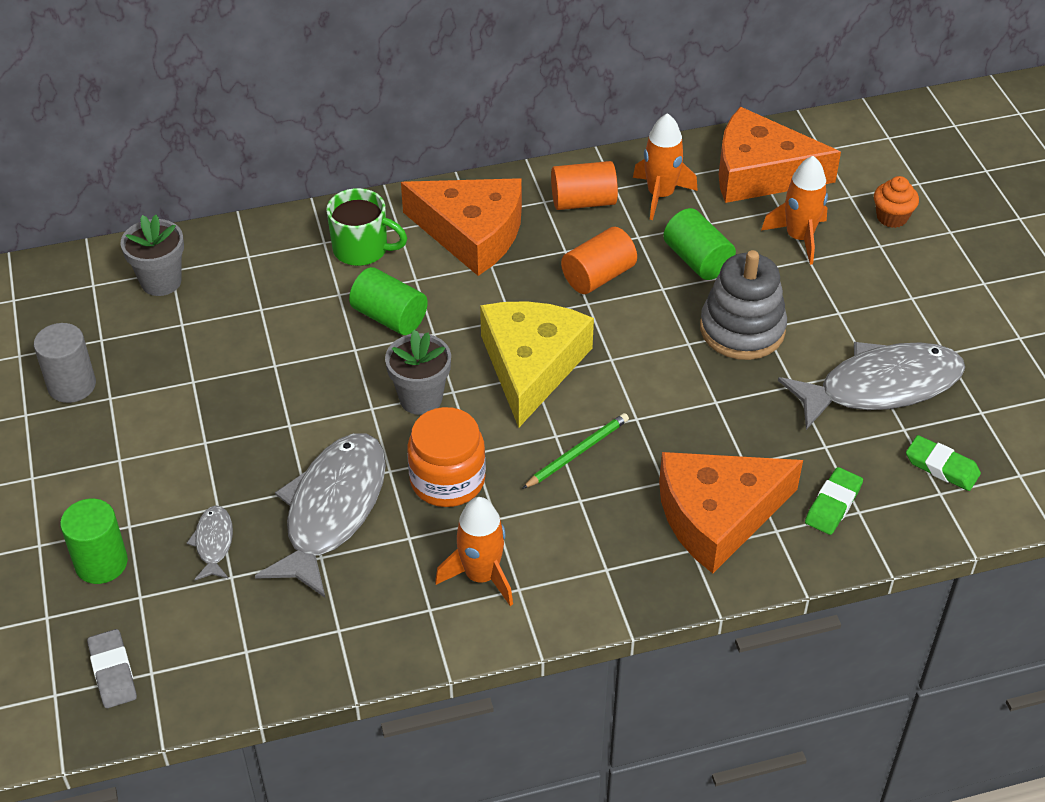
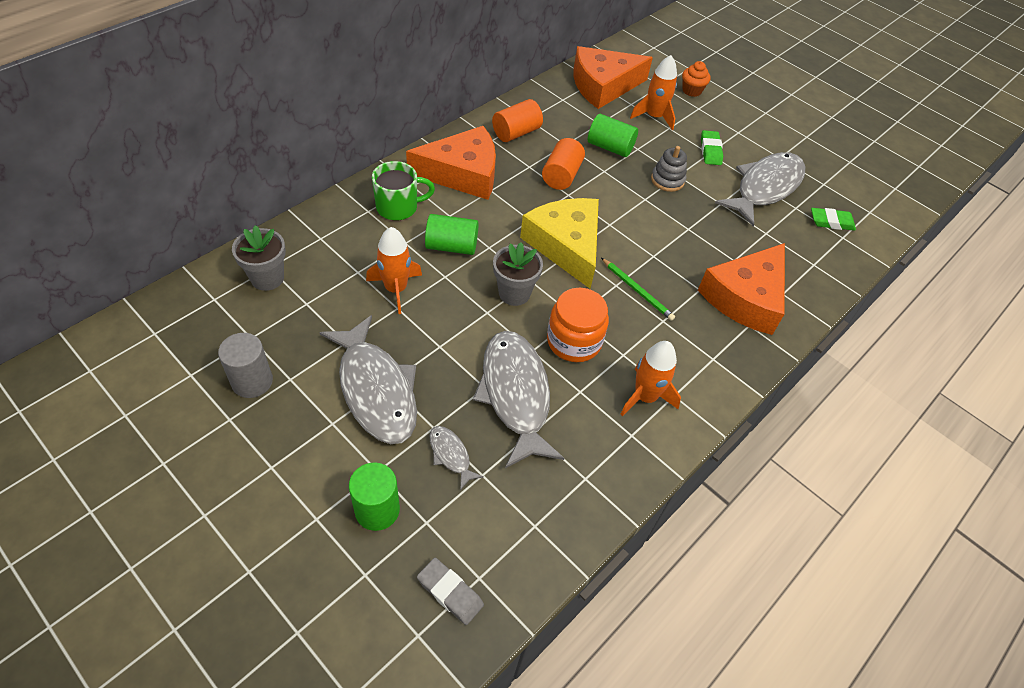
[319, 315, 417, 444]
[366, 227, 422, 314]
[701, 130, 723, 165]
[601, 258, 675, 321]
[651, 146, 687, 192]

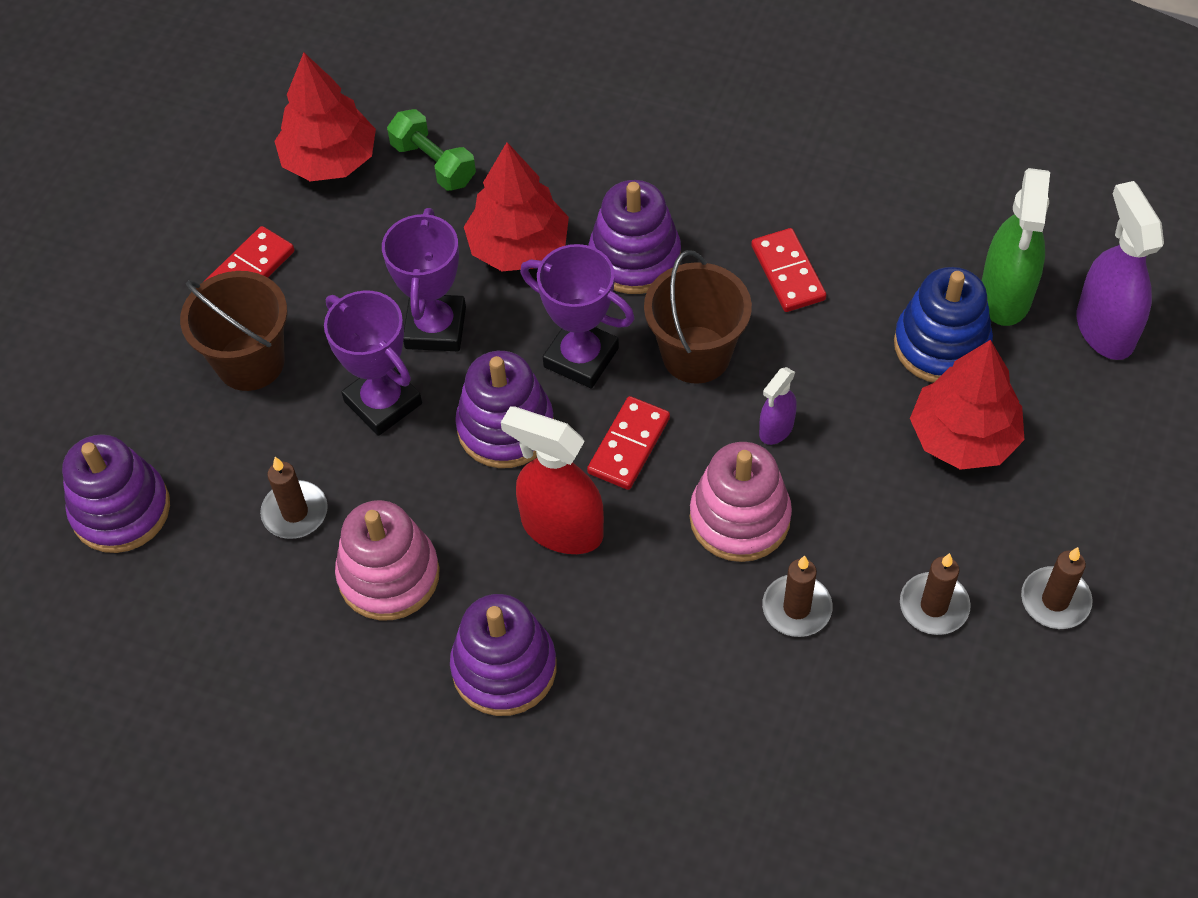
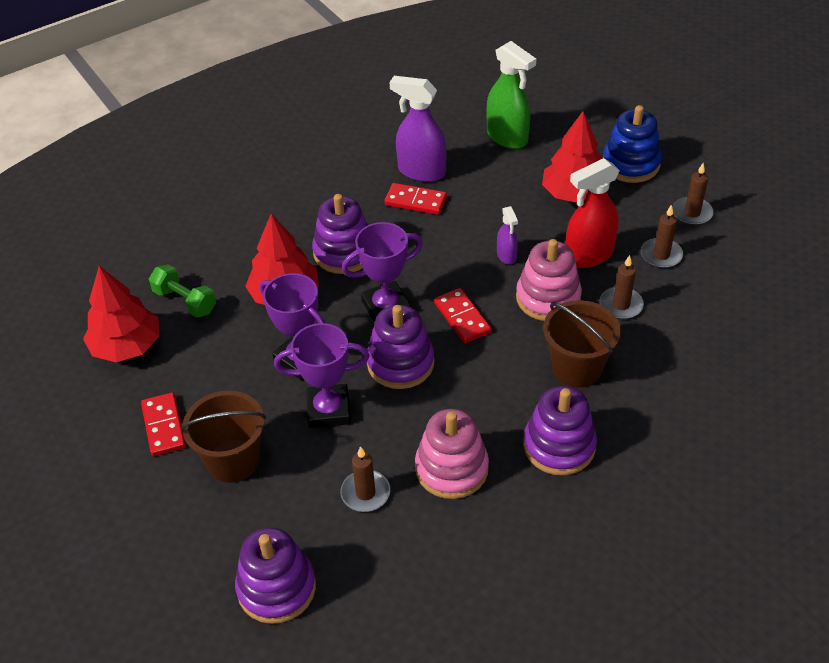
[565, 158, 620, 268]
[543, 300, 621, 388]
[603, 105, 662, 183]
[390, 76, 447, 182]
[149, 264, 216, 318]

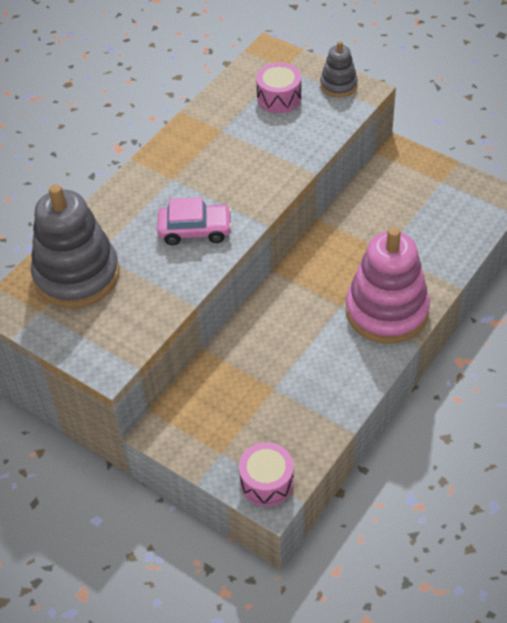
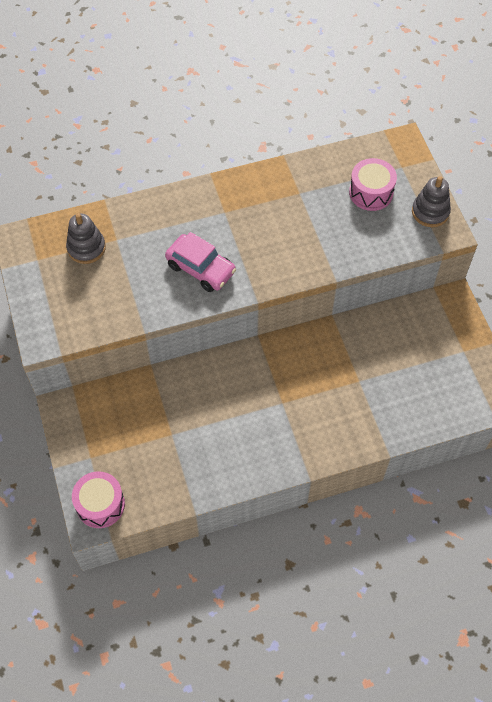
[346, 227, 430, 344] (first image)
[66, 213, 106, 264]

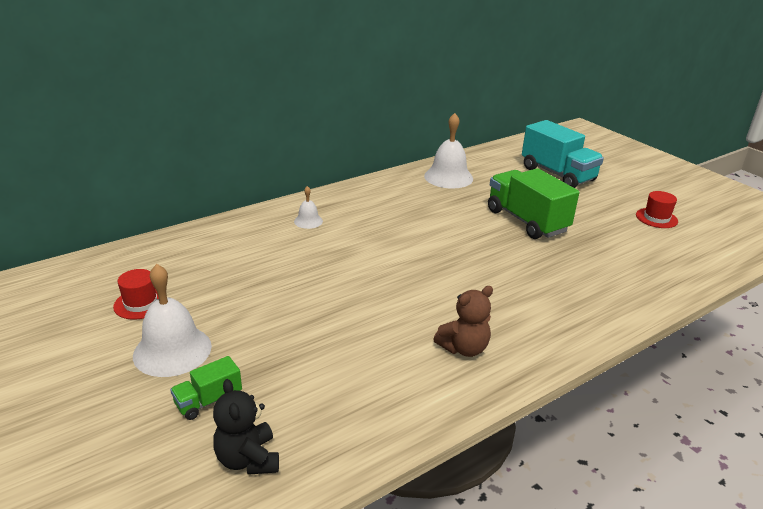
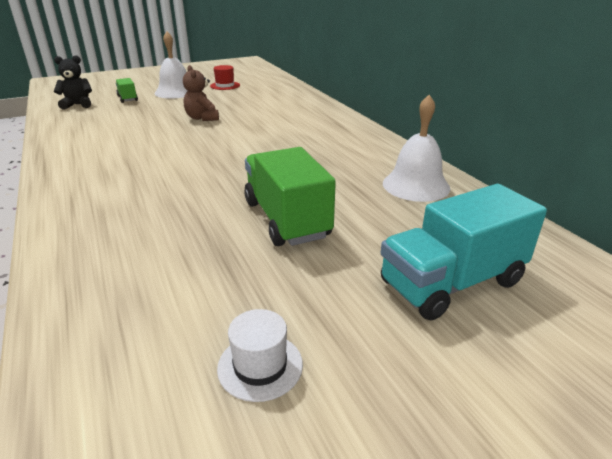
[294, 186, 323, 229] (first image)
[183, 65, 219, 121]
[217, 309, 303, 402]
[244, 147, 336, 246]

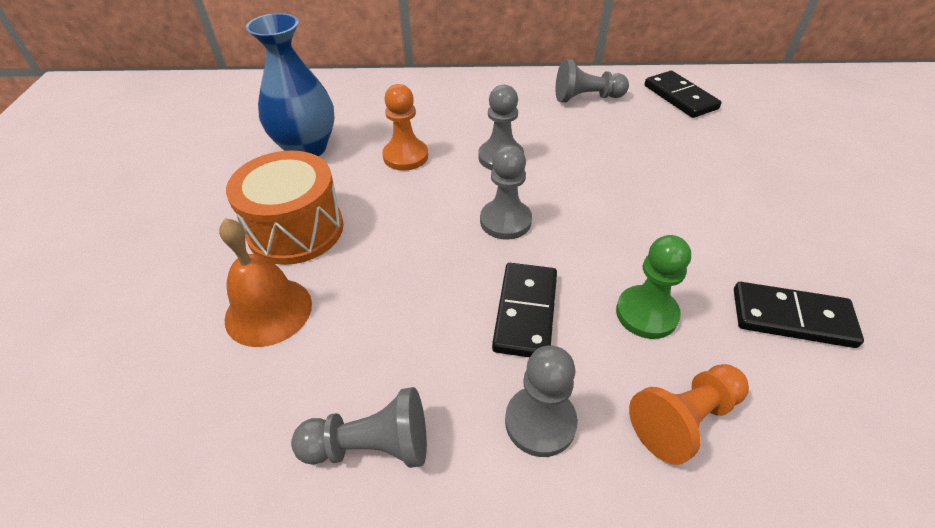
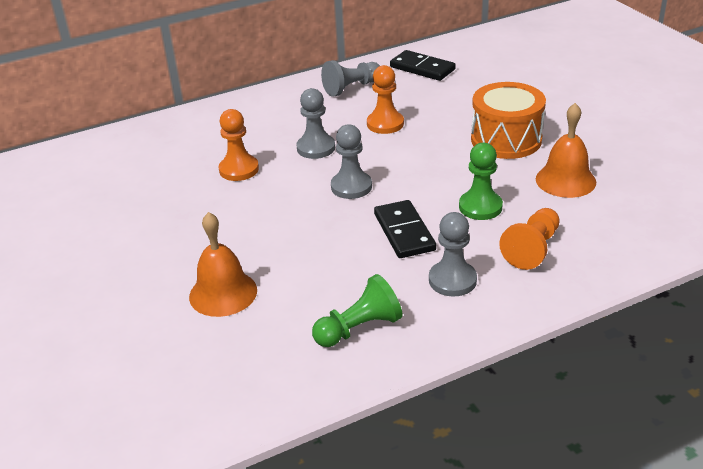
[246, 13, 334, 156] (first image)
[367, 65, 404, 134]
[471, 82, 546, 159]
[536, 103, 596, 198]
[312, 274, 402, 347]

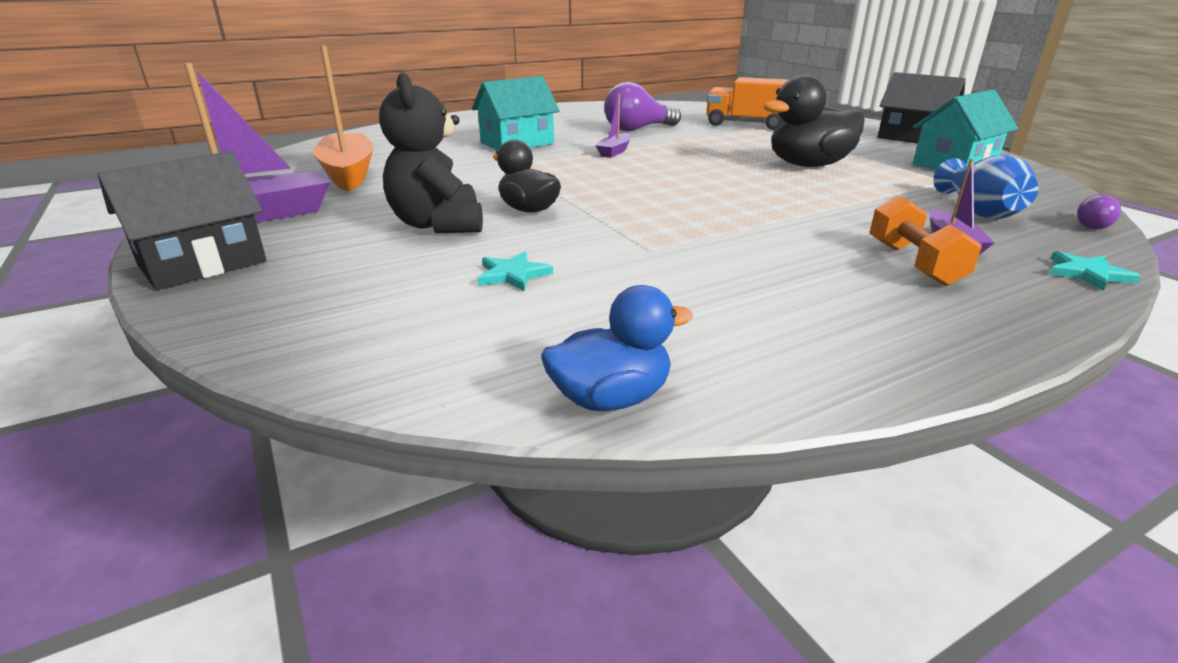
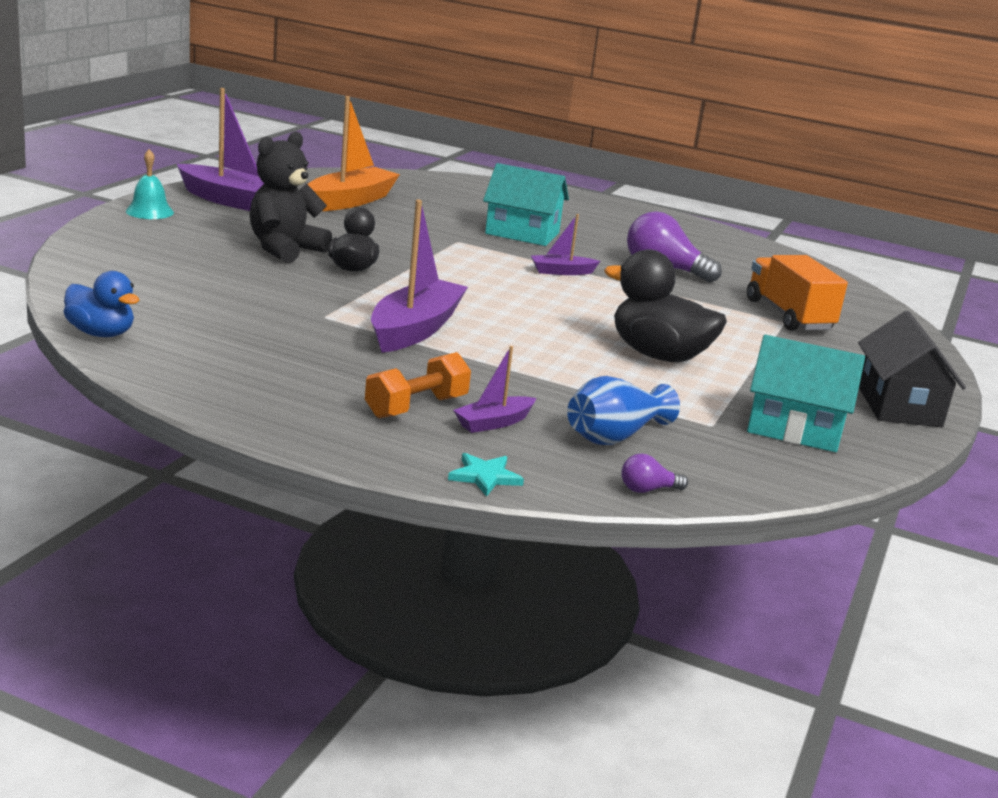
[478, 251, 553, 291] (first image)
[371, 200, 468, 353]
[126, 149, 174, 219]

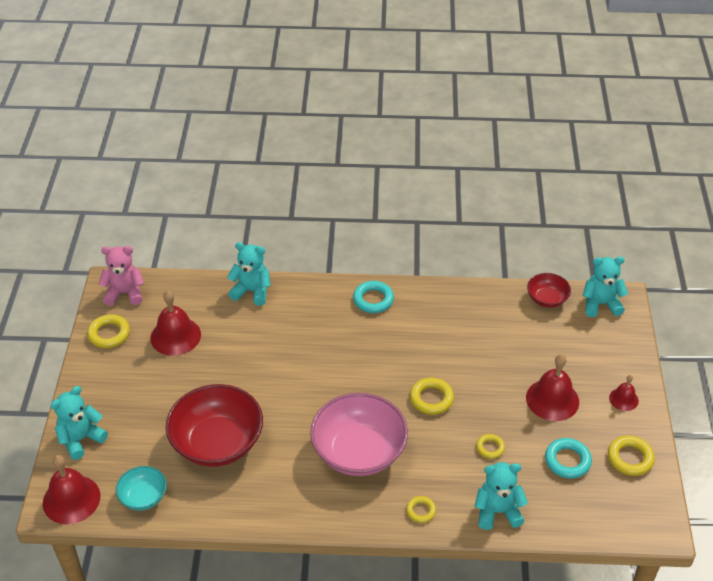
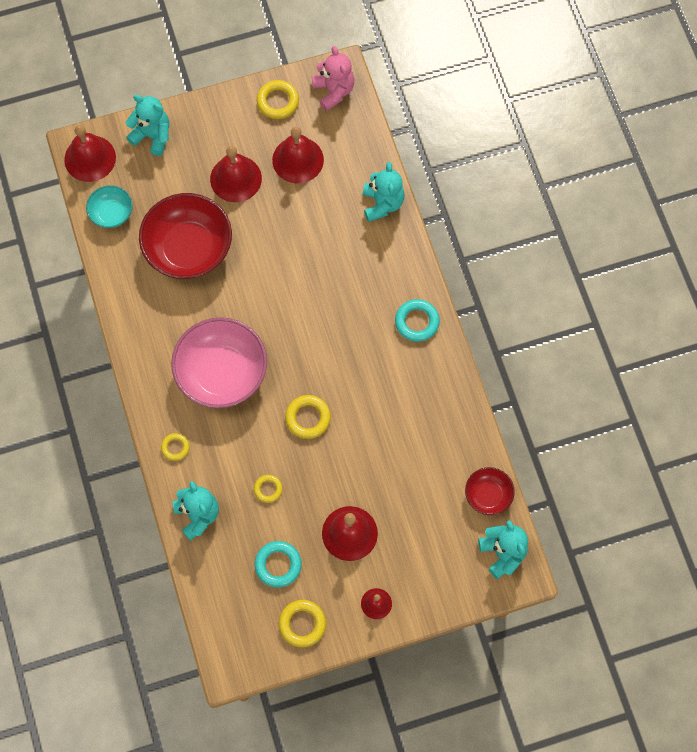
[210, 146, 262, 202]

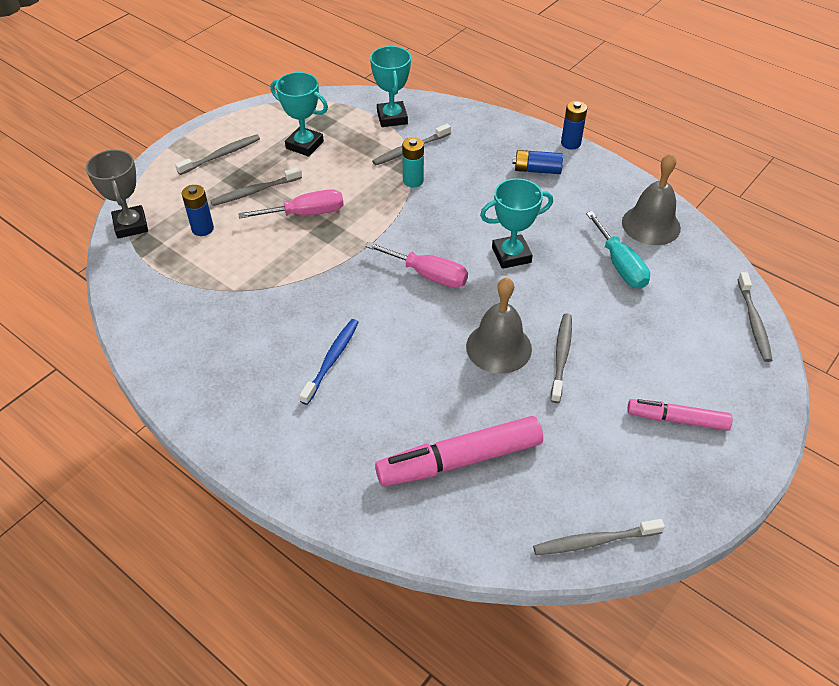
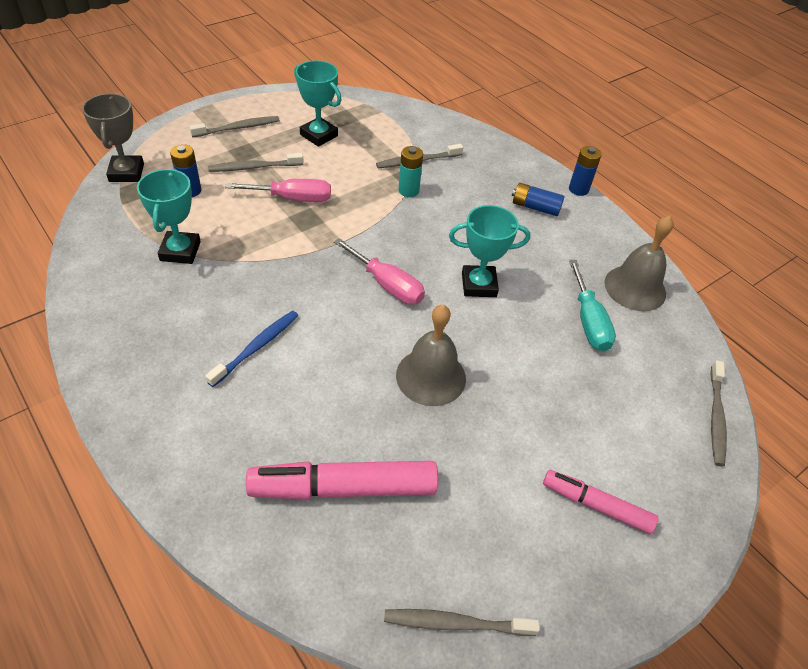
[551, 313, 572, 403] (first image)
[137, 169, 201, 264]

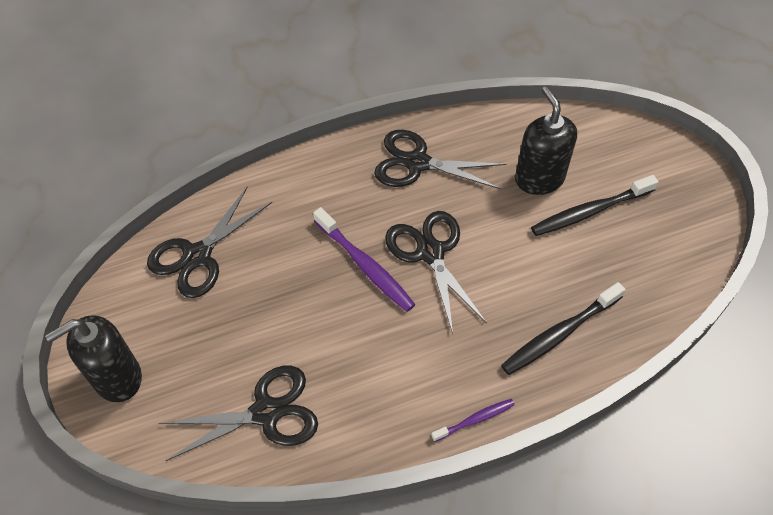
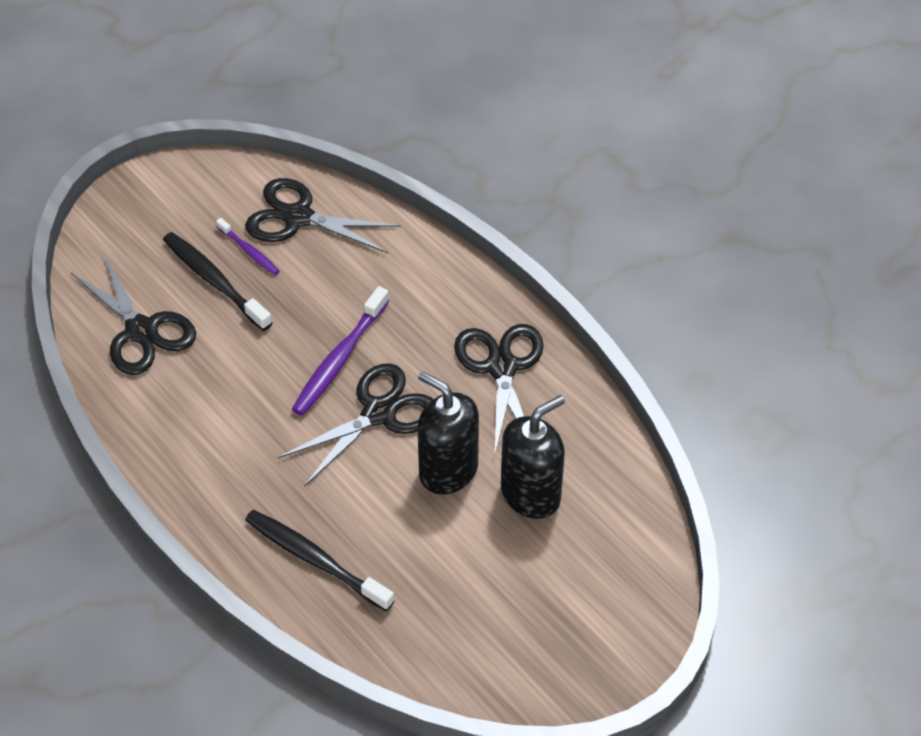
[418, 371, 479, 495]
[216, 218, 280, 275]
[163, 232, 272, 331]

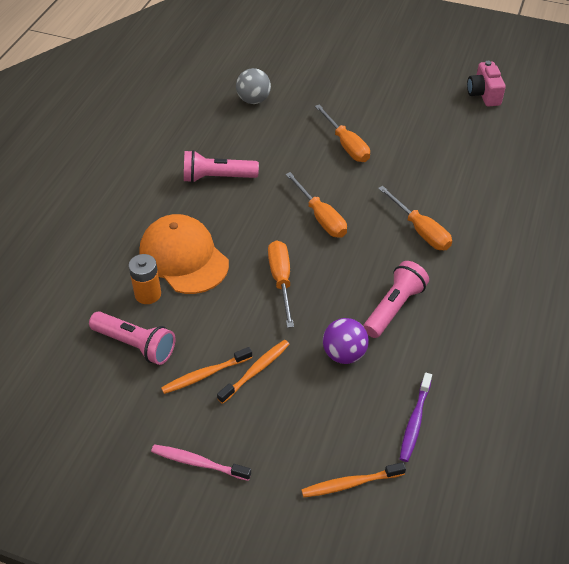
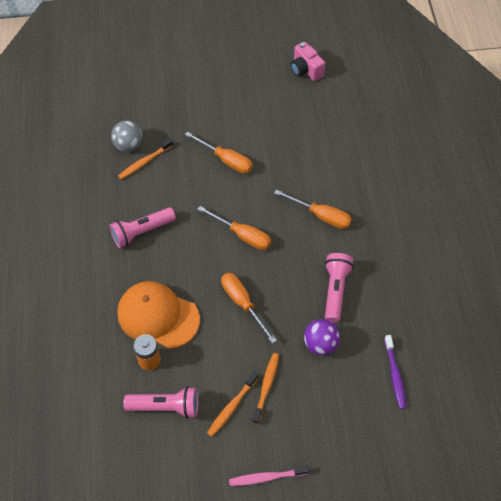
[118, 138, 173, 179]

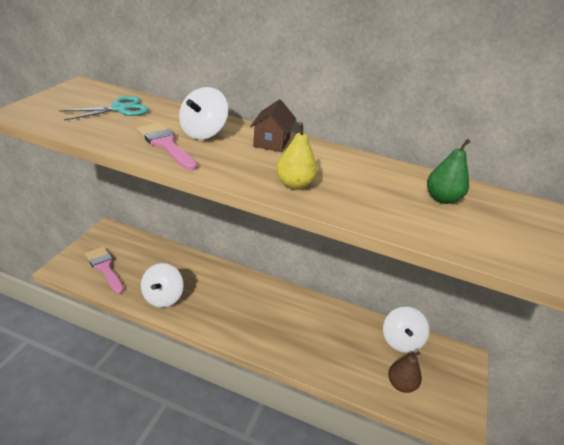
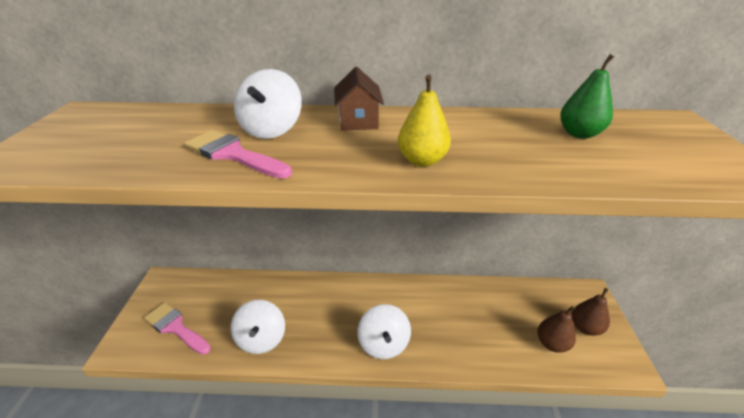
[59, 96, 149, 121] (first image)
[572, 288, 610, 336]
[357, 304, 411, 359]

